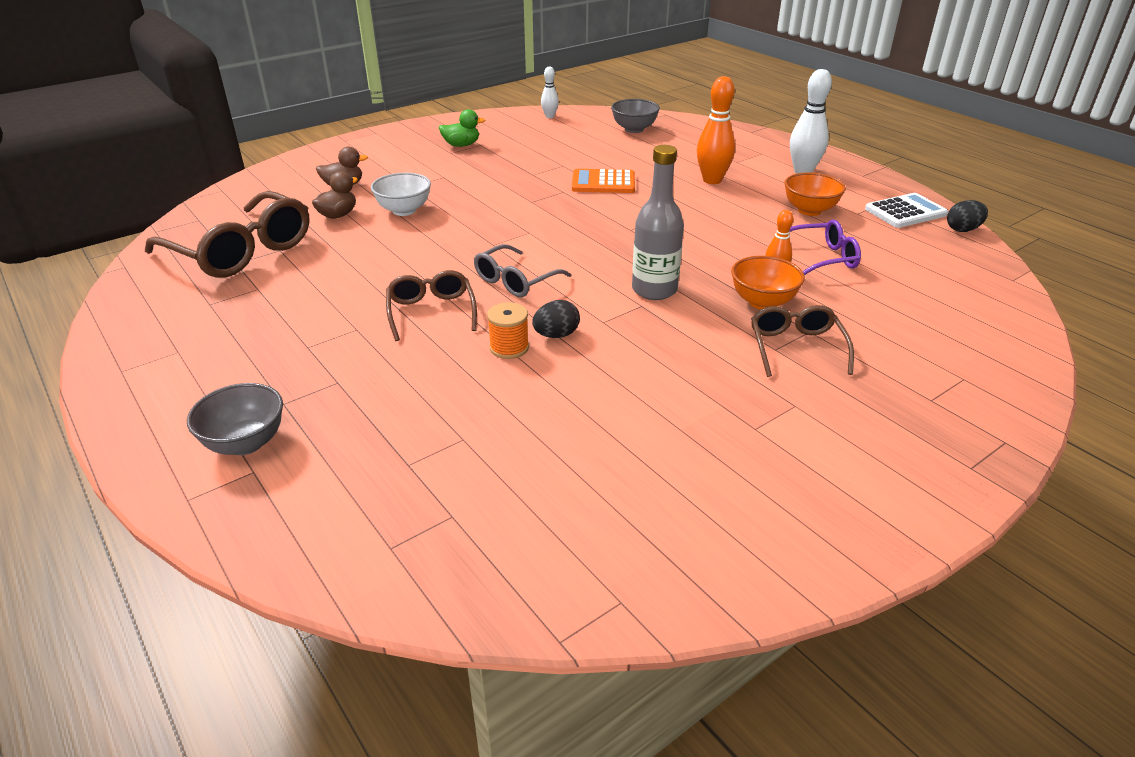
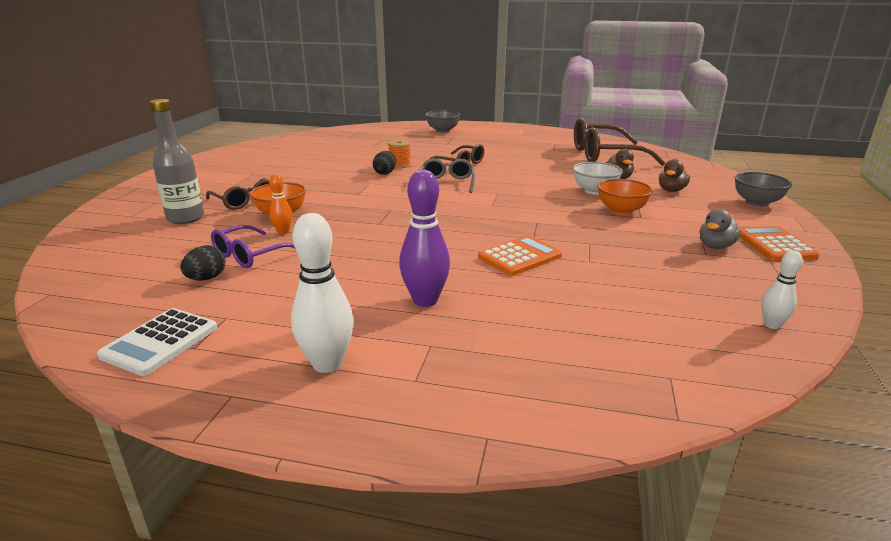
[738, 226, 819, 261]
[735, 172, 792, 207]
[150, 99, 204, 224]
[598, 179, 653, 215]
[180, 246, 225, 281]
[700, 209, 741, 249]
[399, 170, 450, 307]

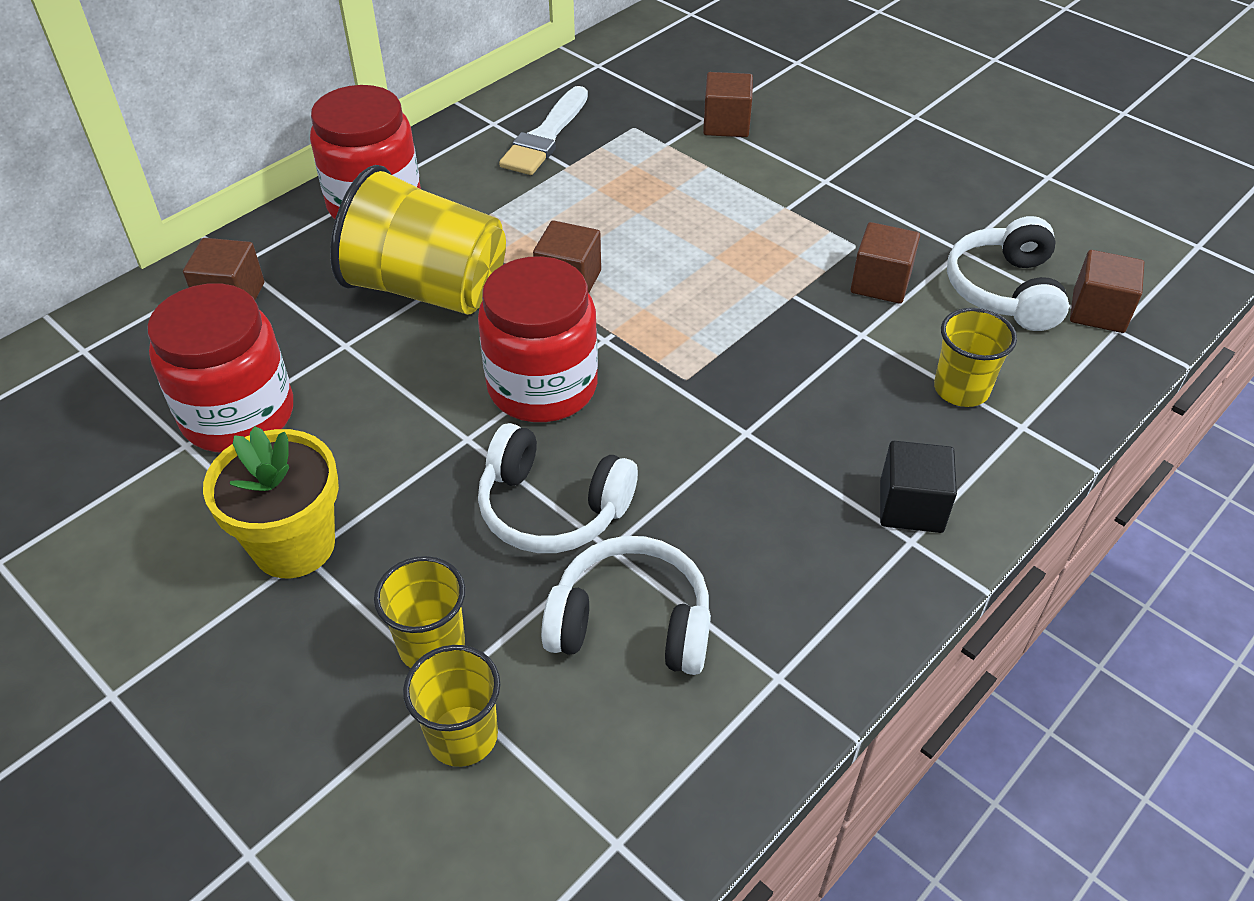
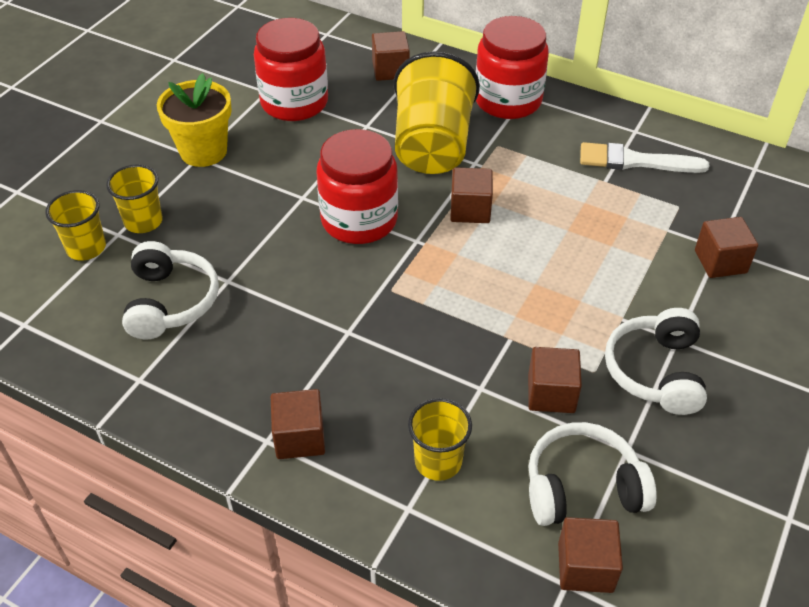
[605, 308, 707, 415]
[271, 389, 325, 459]

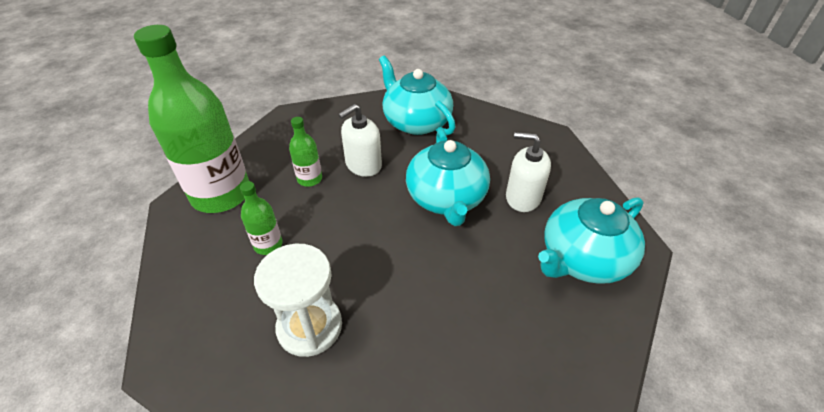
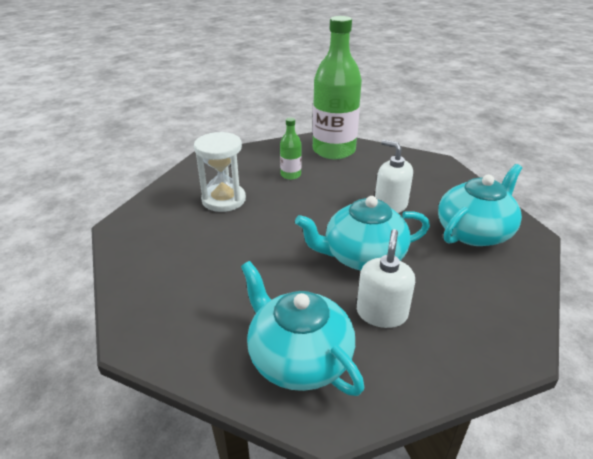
[289, 117, 322, 187] (first image)

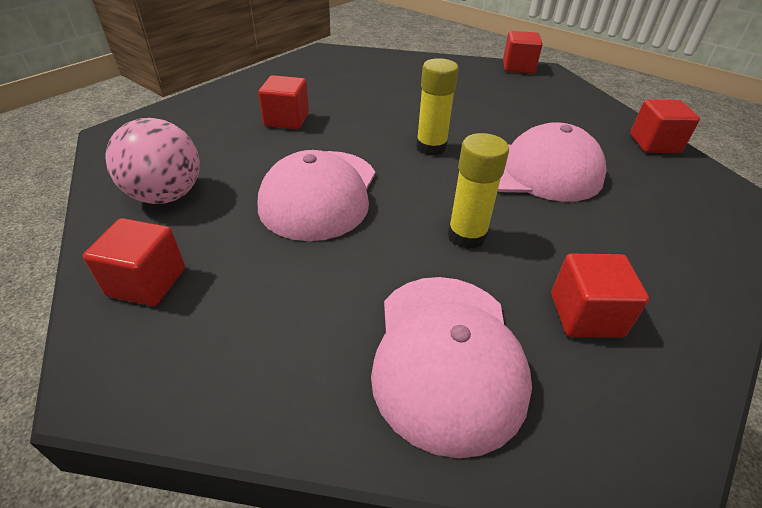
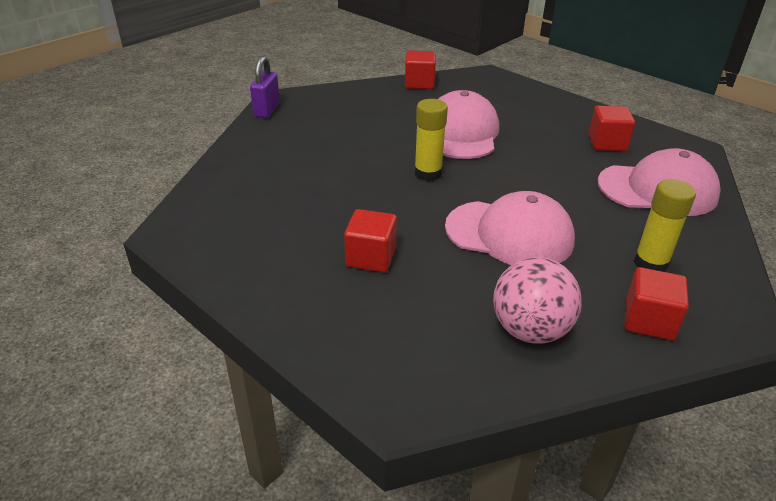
[634, 179, 696, 272]
[250, 56, 280, 118]

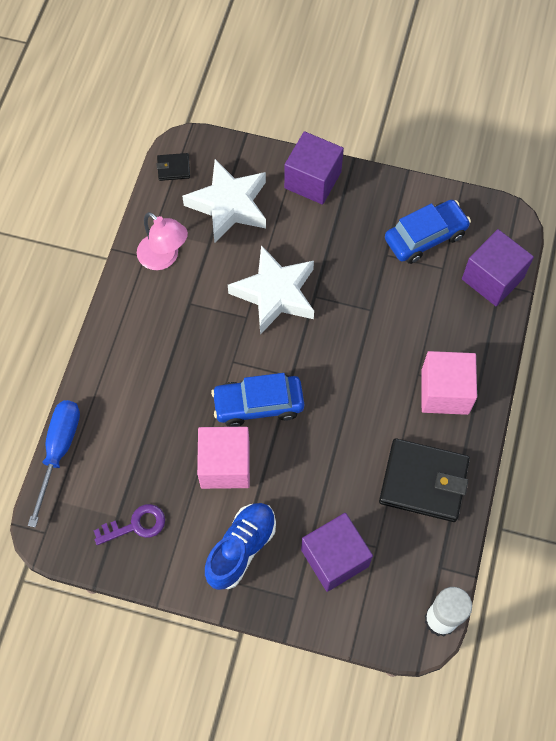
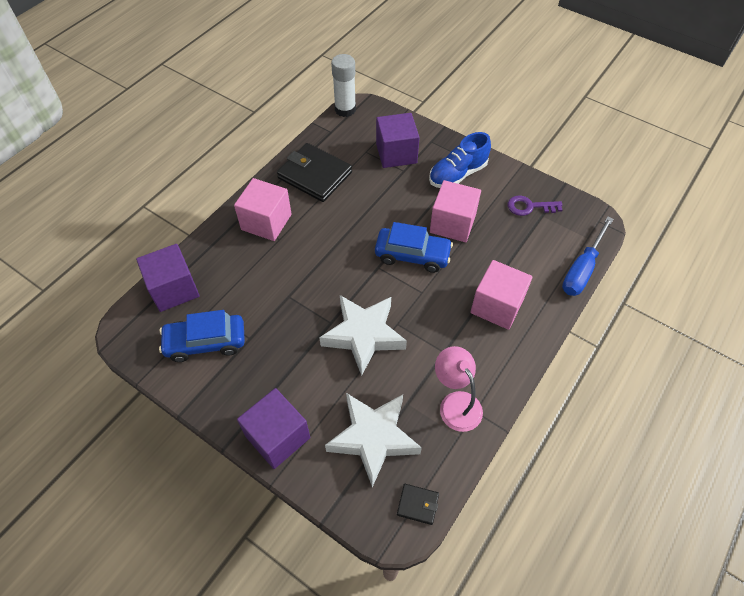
[470, 260, 533, 330]

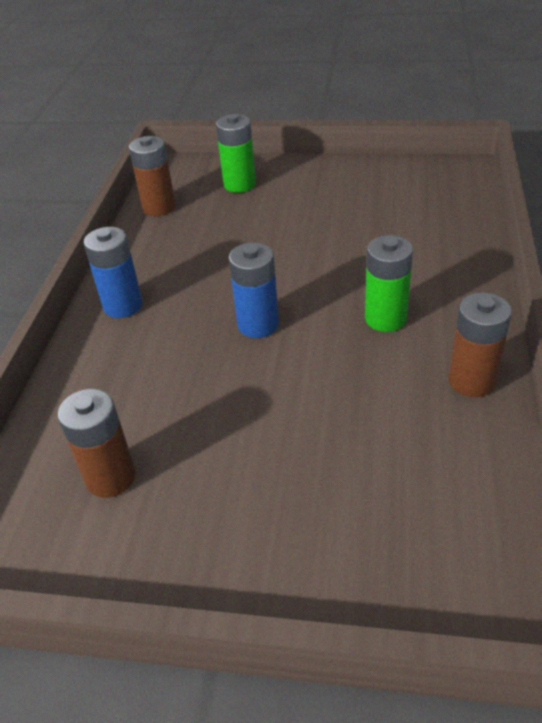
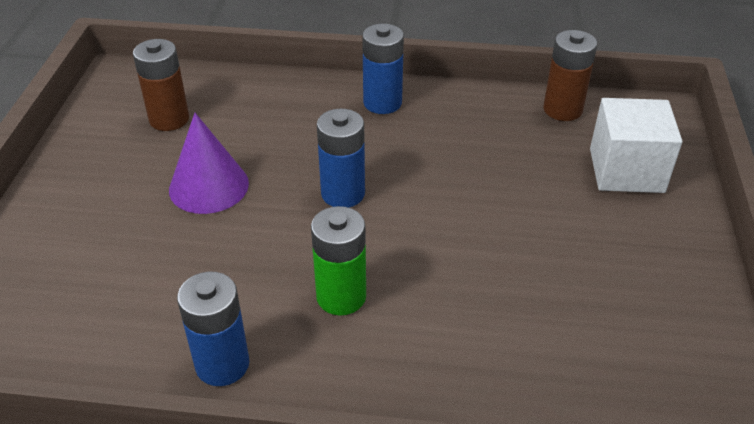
[169, 113, 249, 214]
[590, 98, 683, 193]
[177, 271, 250, 386]

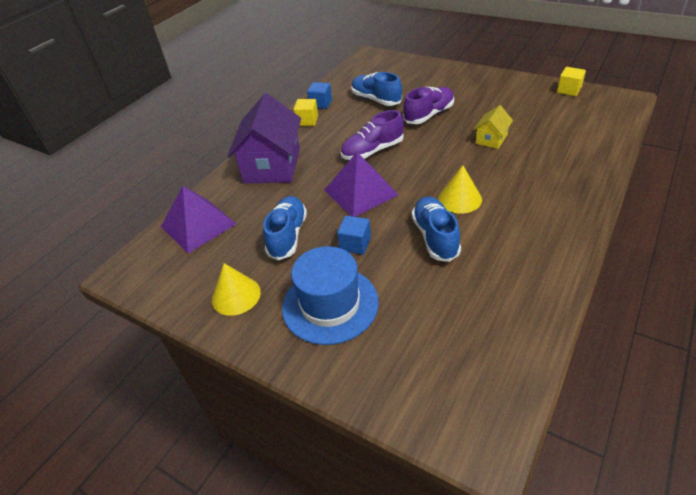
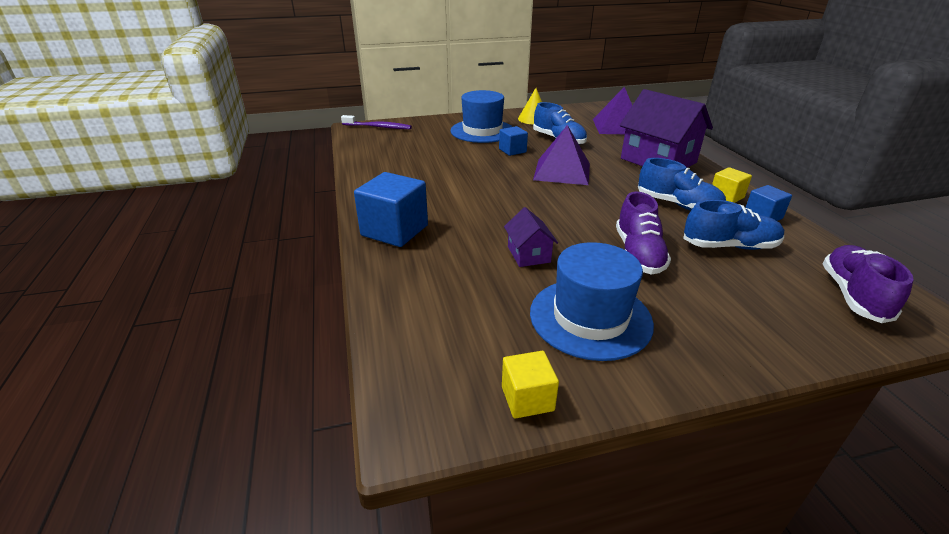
[438, 165, 482, 214] (first image)
[341, 115, 412, 129]
[354, 172, 428, 247]
[530, 242, 654, 361]
[822, 245, 913, 323]
[638, 158, 726, 211]
[504, 207, 558, 267]

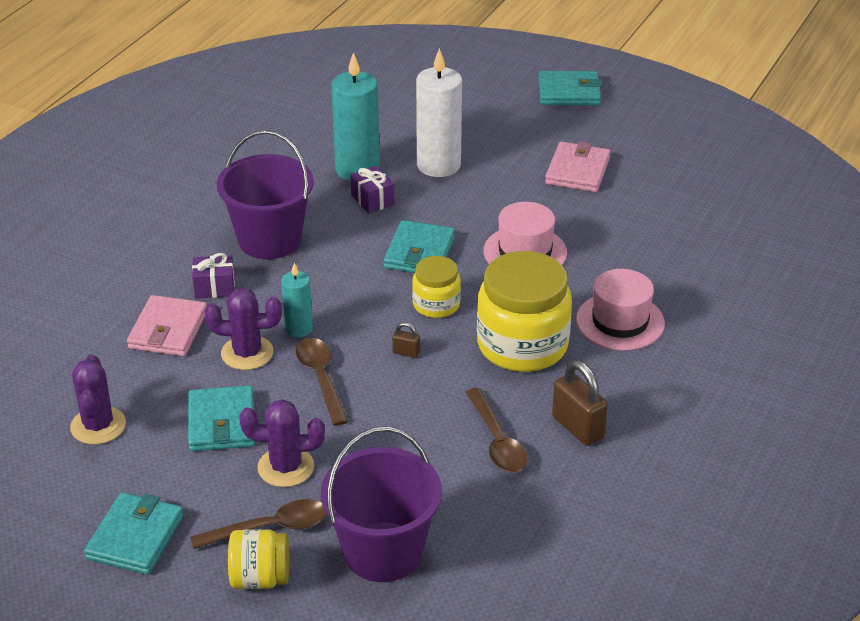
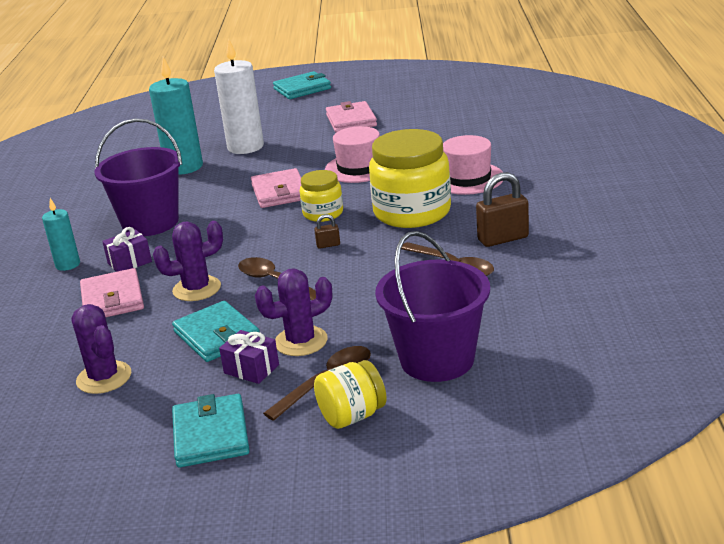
[42, 198, 80, 271]
[219, 330, 279, 384]
[251, 168, 301, 208]
[476, 172, 529, 247]

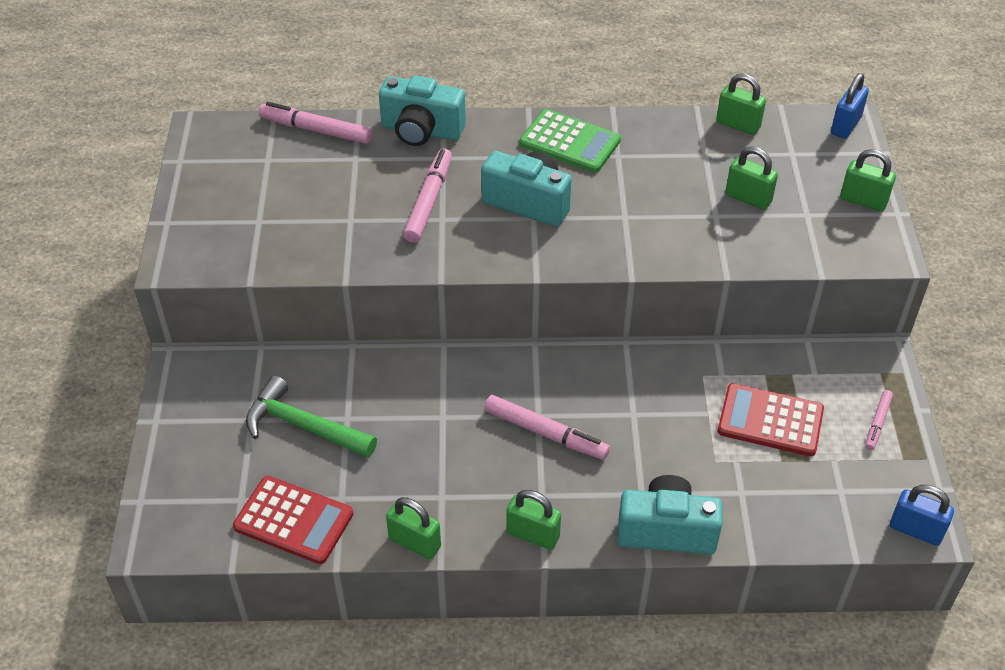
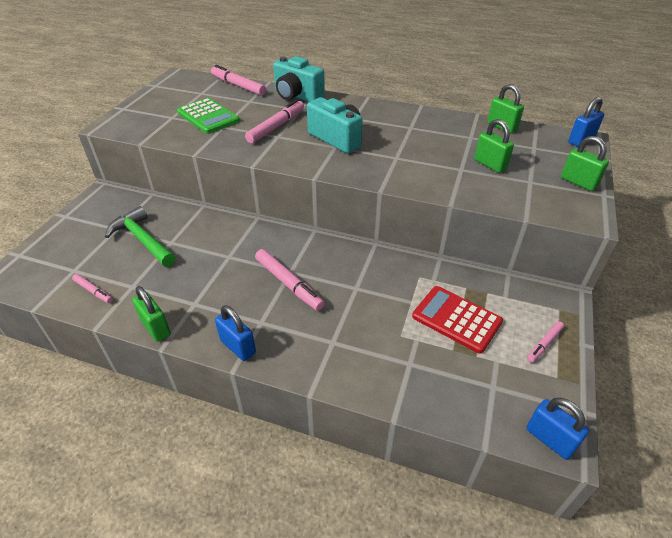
[617, 475, 722, 554] (first image)
[177, 98, 240, 134]
[72, 274, 113, 303]
[215, 305, 256, 361]

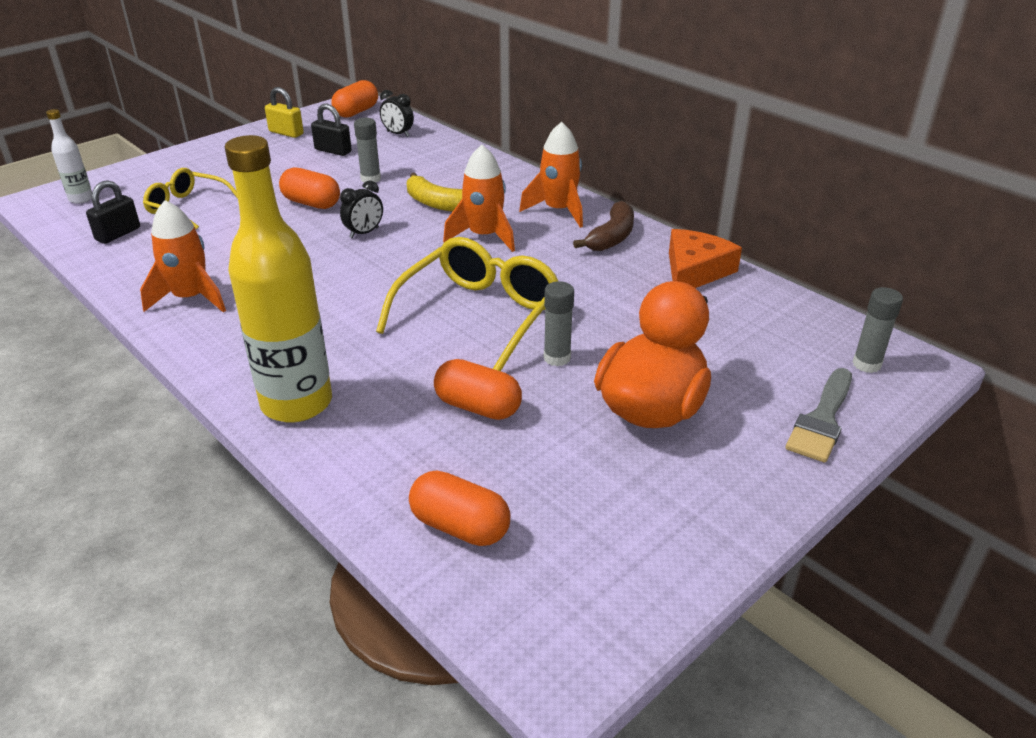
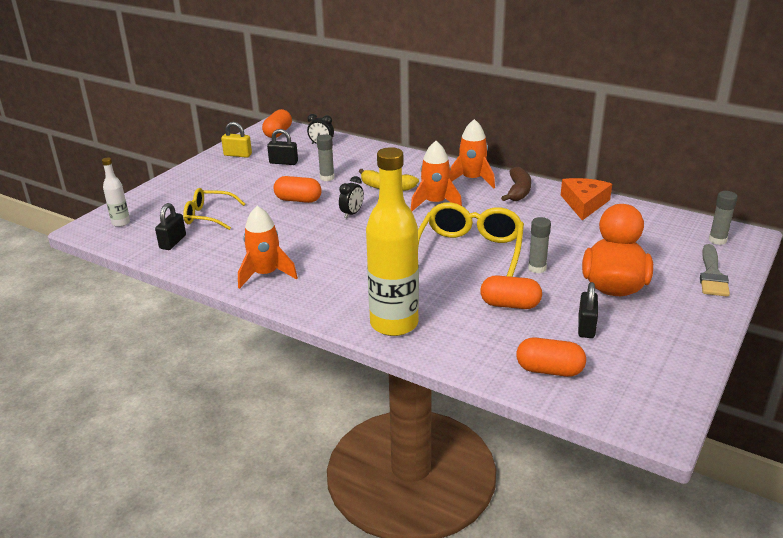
[578, 282, 598, 338]

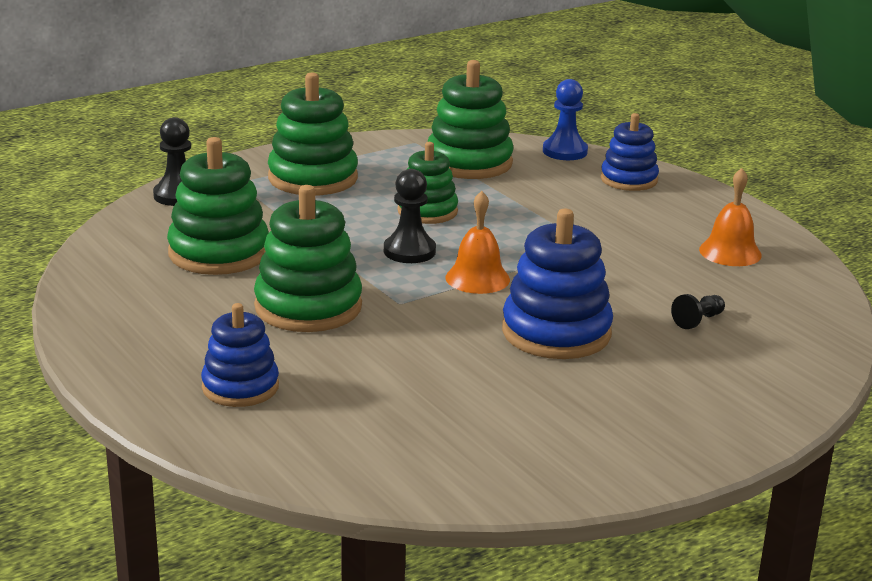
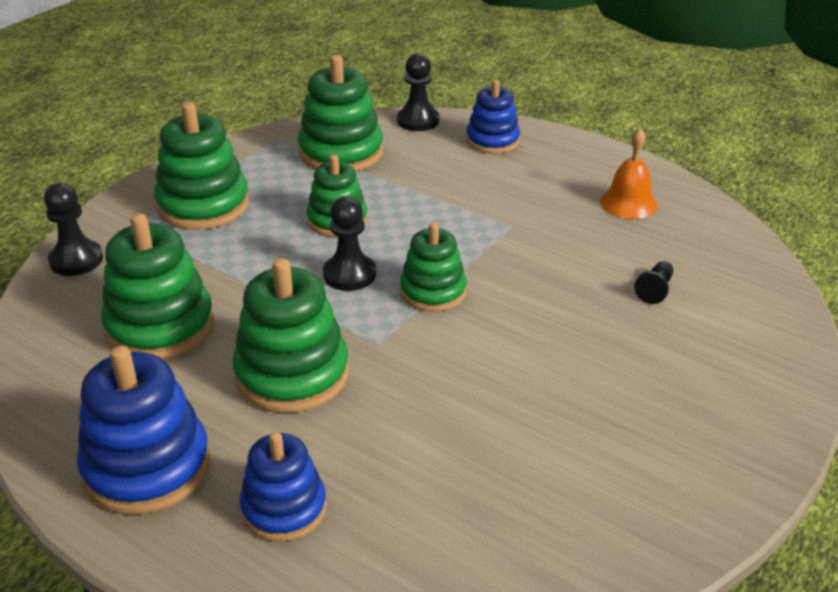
[77, 346, 211, 515]
[400, 222, 467, 312]
[397, 53, 439, 131]

